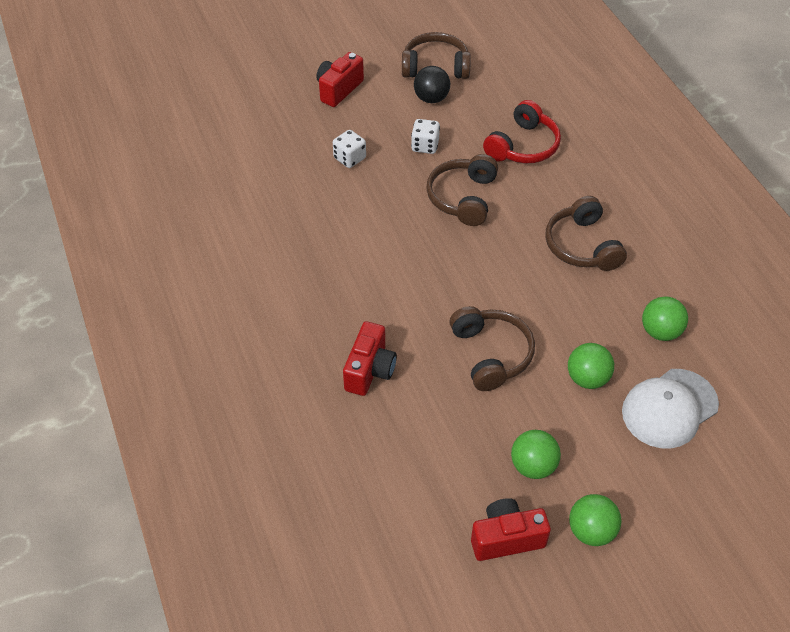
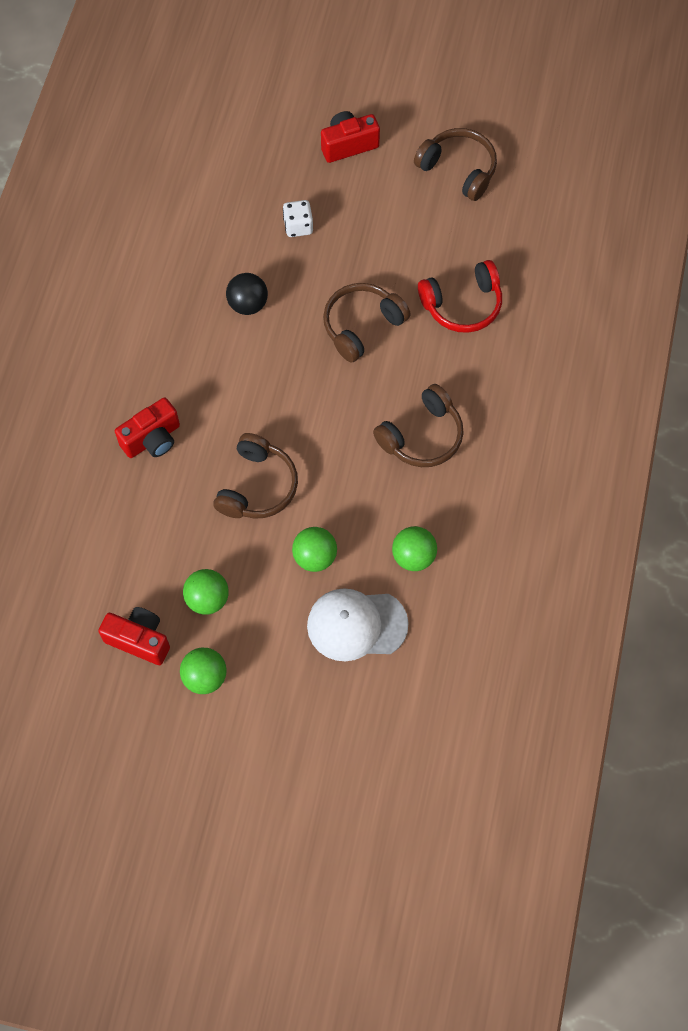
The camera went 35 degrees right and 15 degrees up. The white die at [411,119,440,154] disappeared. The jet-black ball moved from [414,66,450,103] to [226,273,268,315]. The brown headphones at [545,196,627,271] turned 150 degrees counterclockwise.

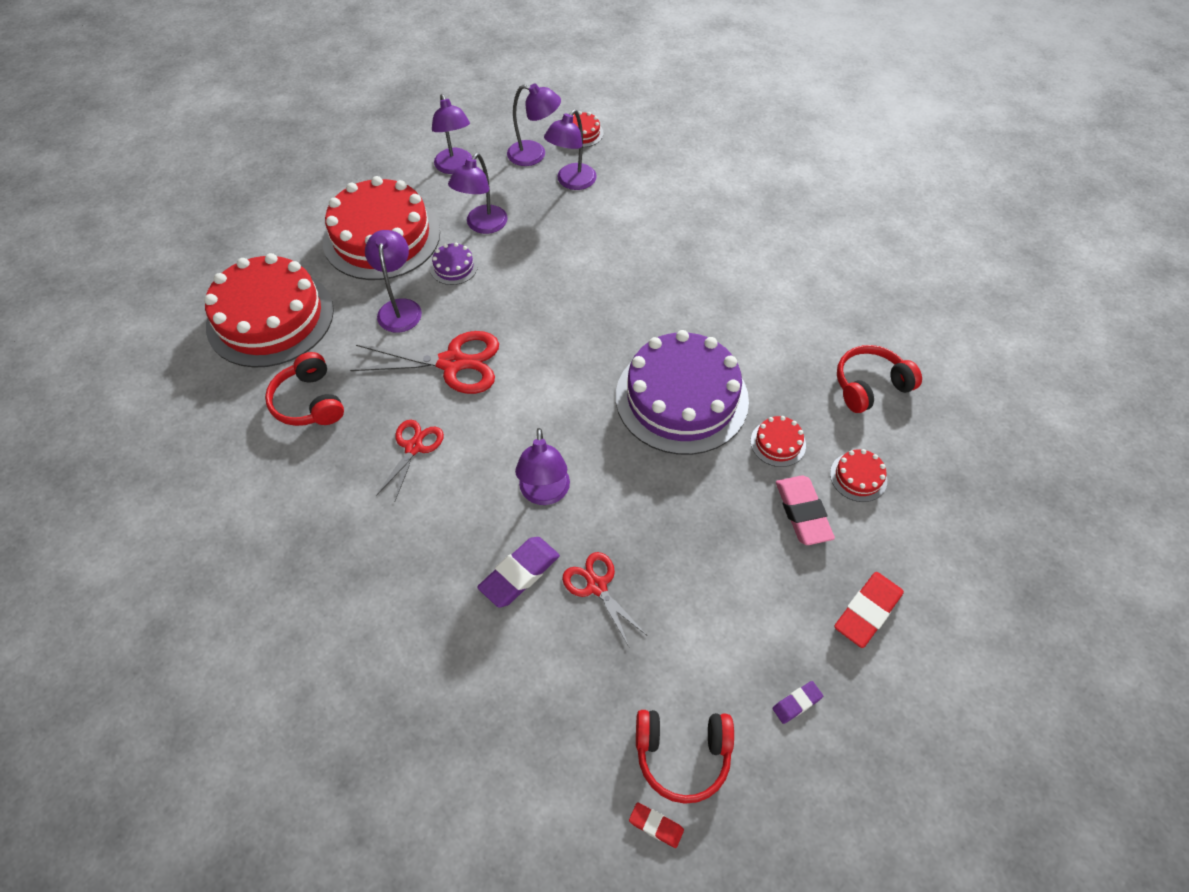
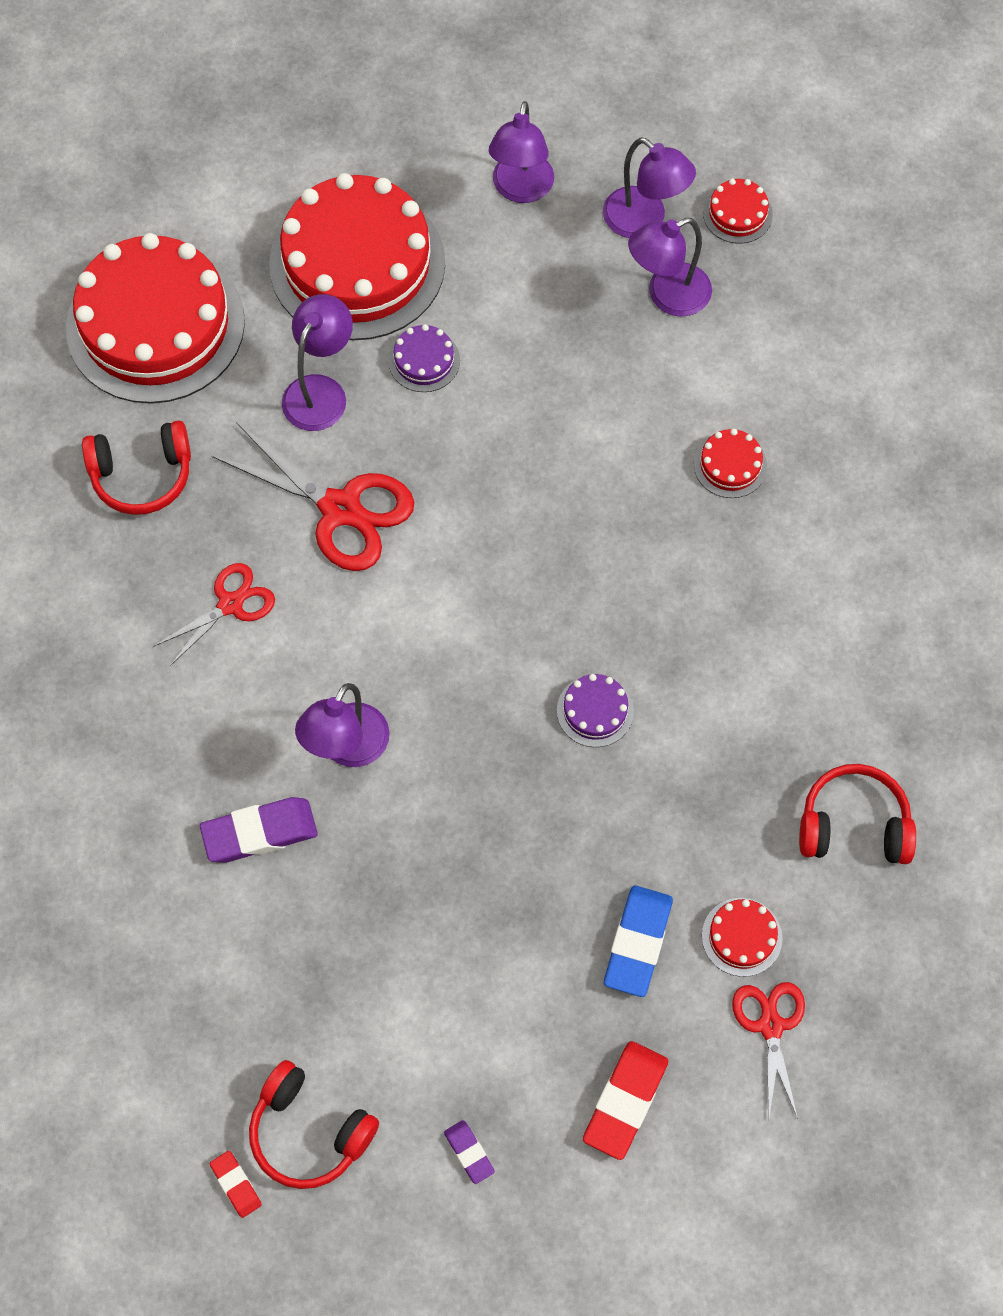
The camera went 30 degrees right and 10 degrees up. The scarlet headphones at [265,352,344,426] turned 105 degrees counterclockwise. The purple reading lamp at [448,153,508,234] disappeared. The scarlet scissors moved from [562,552,647,647] to [732,982,805,1119]. The purple gateau at [616,330,749,455] changed to 0.40 times the size. The scarlet gateau moved from [751,416,806,467] to [694,429,767,498]. The purple gum eraser at [772,681,823,724] turned 60 degrees clockwise. The rose-pink gum eraser at [776,476,835,545] became the royal blue gum eraser at [604,886,673,997]. The scarlet gum eraser at [834,572,904,648] turned 45 degrees counterclockwise.

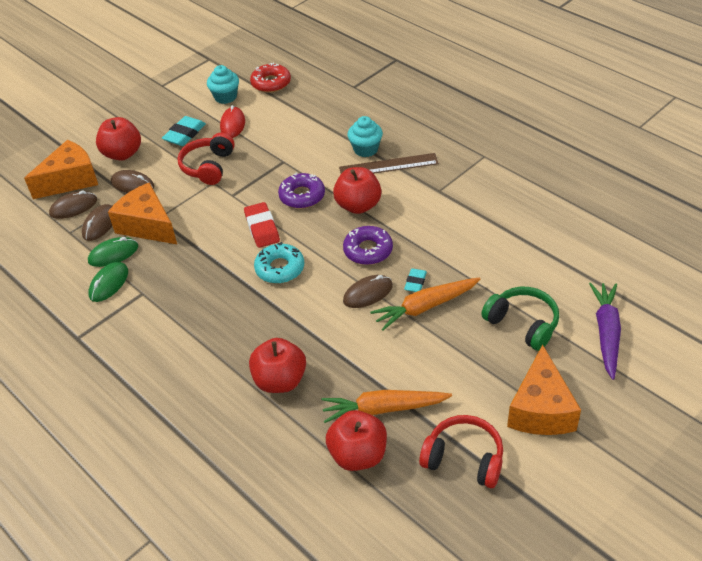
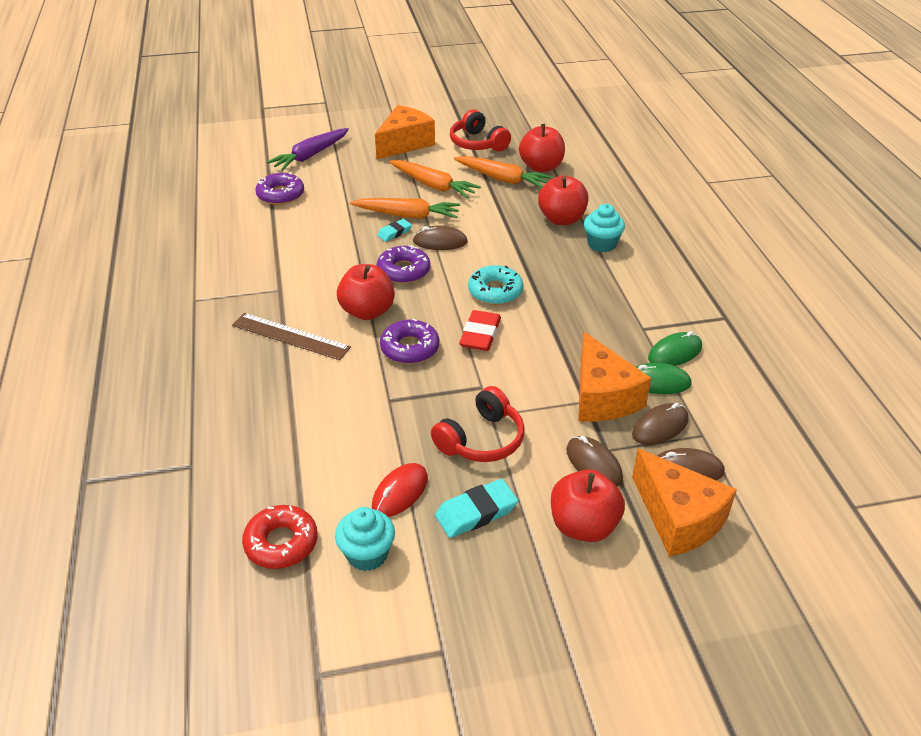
The camera went 150 degrees left and 5 degrees down. The orange cheese wedge at [24,140,98,199] turned 120 degrees counterclockwise. The teal muffin moved from [348,116,383,157] to [584,204,625,252]. The emerald headphones at [481,287,559,351] disappeared. The purple glazed donut at [256,172,304,205] appeared. The orange toy carrot at [389,160,481,198] appeared.

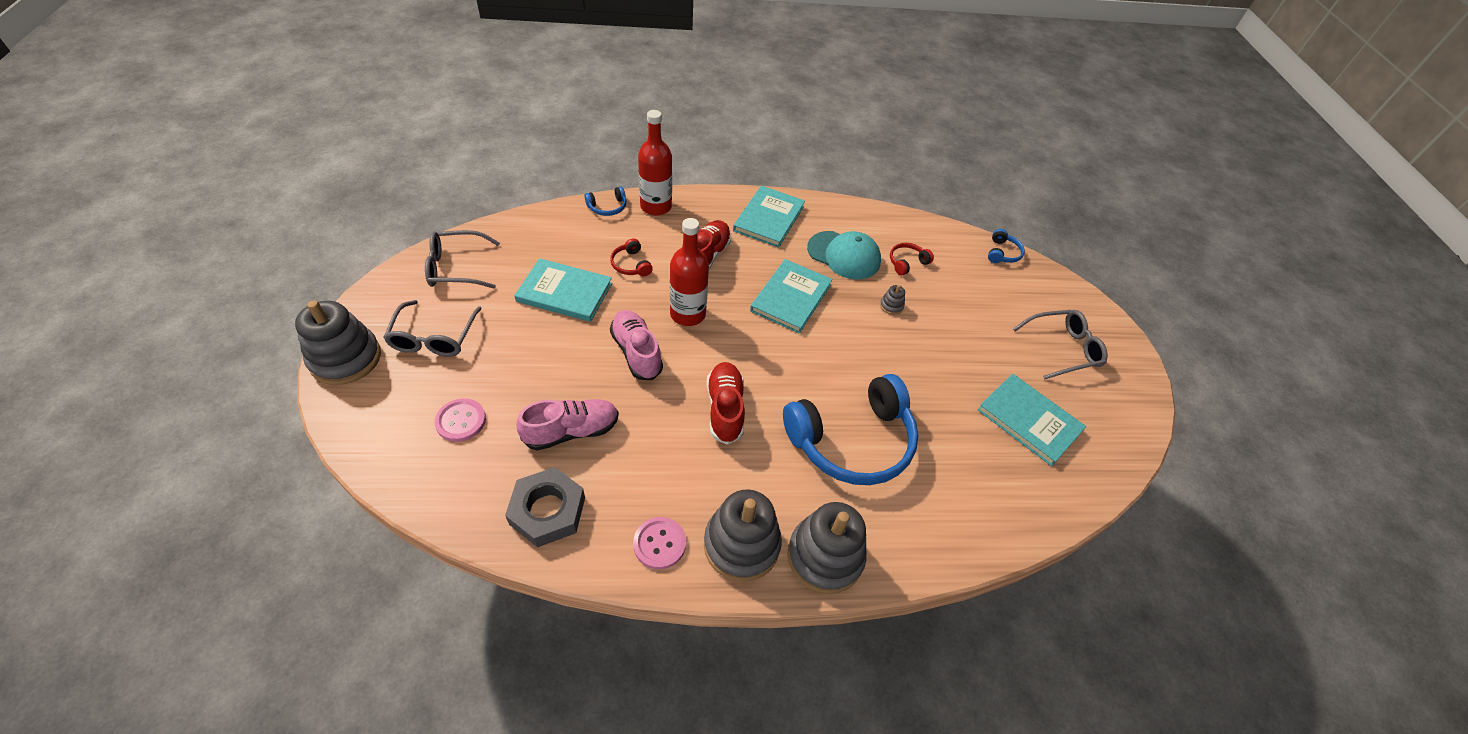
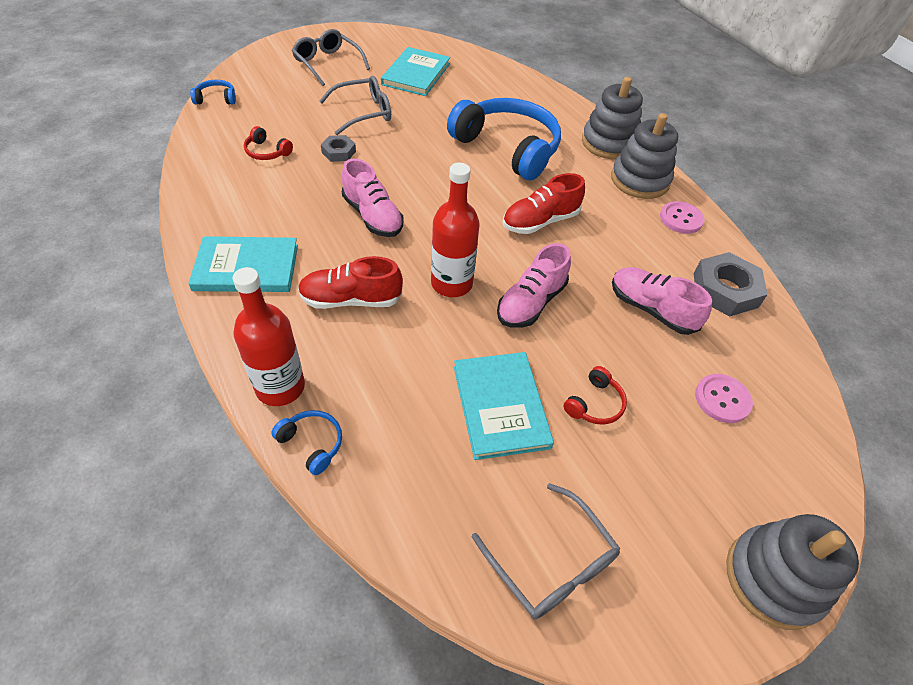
The camera went 115 degrees left and 0 degrees up. The ash-grey eyeglasses moved from [383,300,482,357] to [319,76,391,135]. The scarlet headphones moved from [610,238,653,276] to [564,366,627,425]. The teal hardback at [750,259,832,333] was replaced by the rose-pink shoe at [342,159,403,237]. The teal cap at [807,231,881,279] disappeared. The ash-grey stacking rings at [880,285,905,315] was replaced by the ash-grey nut at [321,135,356,162].

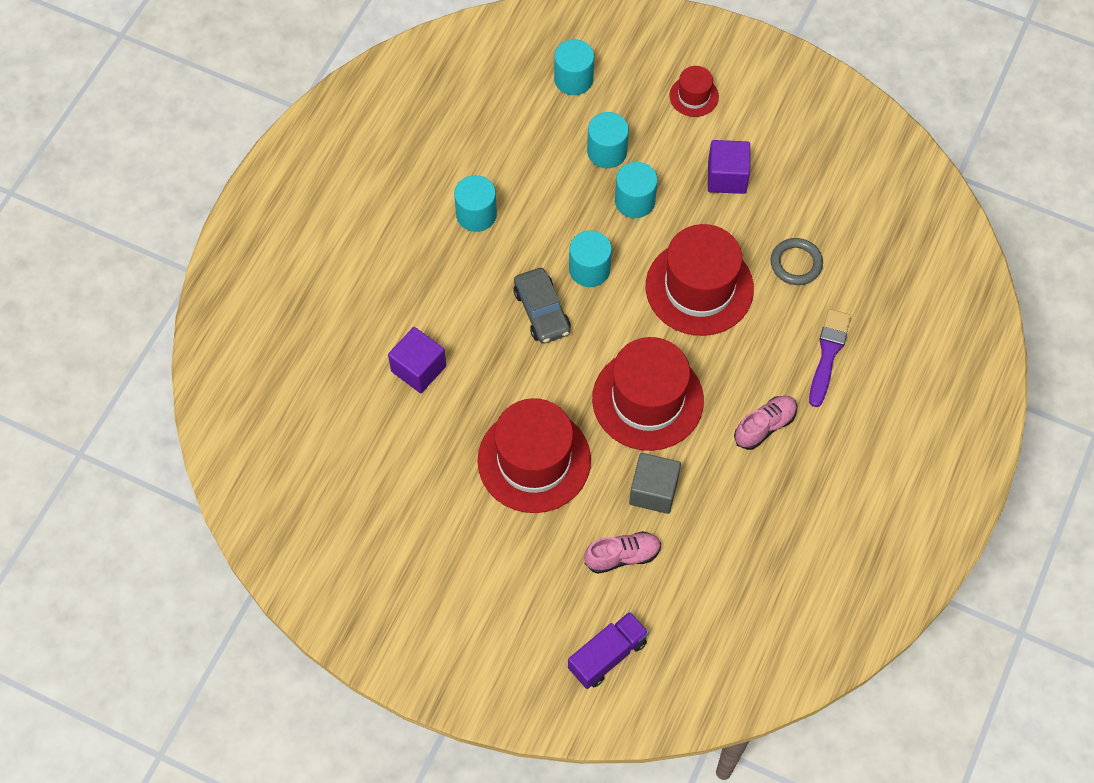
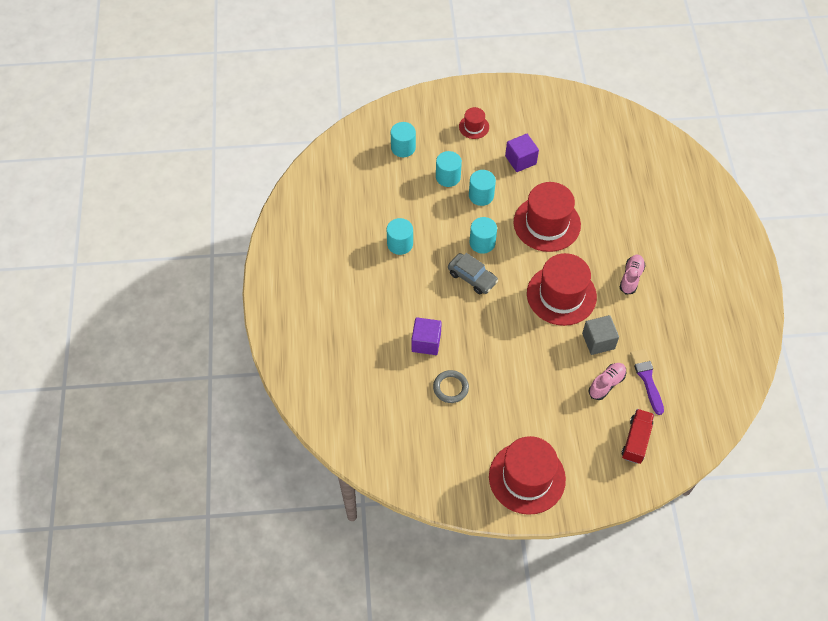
The camera went 30 degrees left and 5 degrees down. The scarlet hat moved from [477,398,591,513] to [489,436,566,515]. The purple toy truck at [568,612,649,689] became the scarlet toy truck at [621,409,654,464]. The ash-grey ring moved from [771,238,823,285] to [433,370,469,403]. The purple paintbrush moved from [809,309,851,407] to [630,349,664,415].

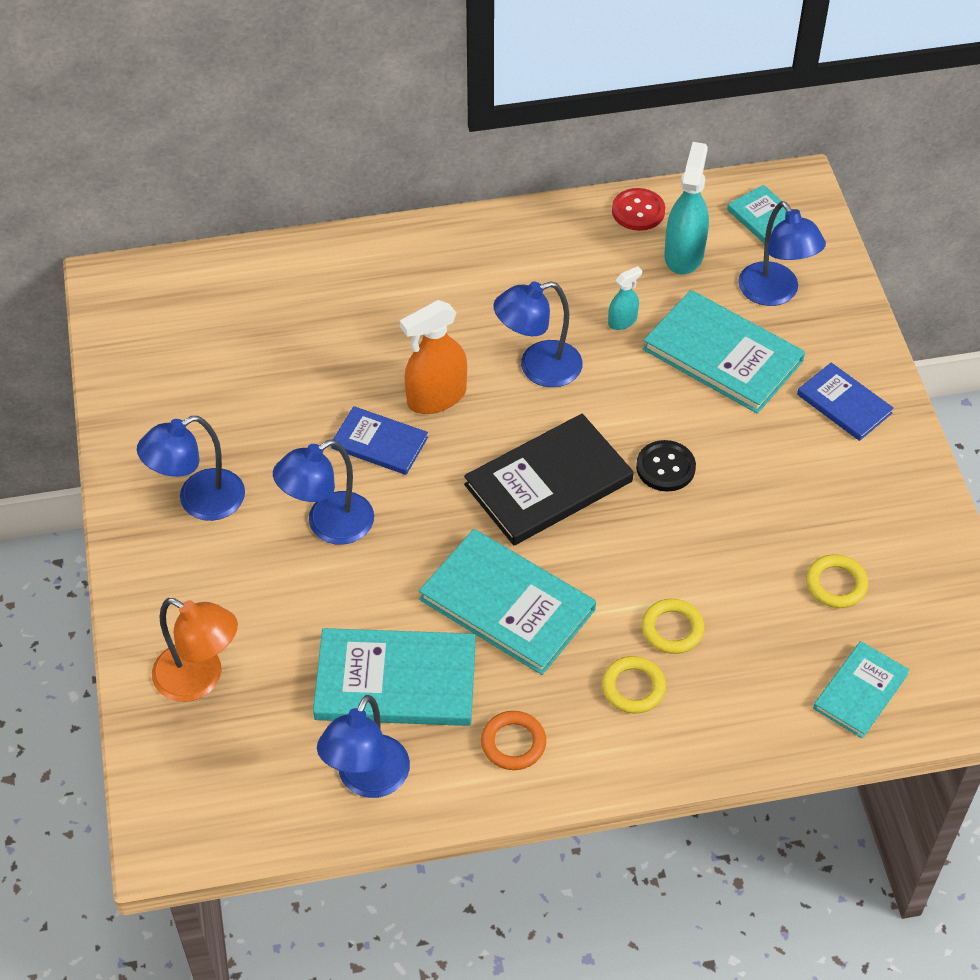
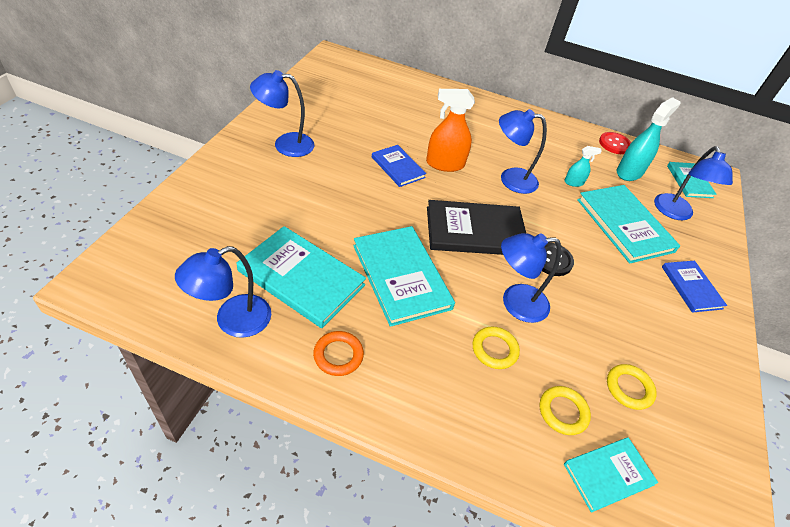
The camera went 25 degrees right and 5 degrees down. The orange reading lamp at [152,598,238,702] disappeared. The royal blue reading lamp moved from [273,440,374,545] to [501,233,561,323]. The yellow ring moved from [602,656,666,713] to [540,386,591,435].

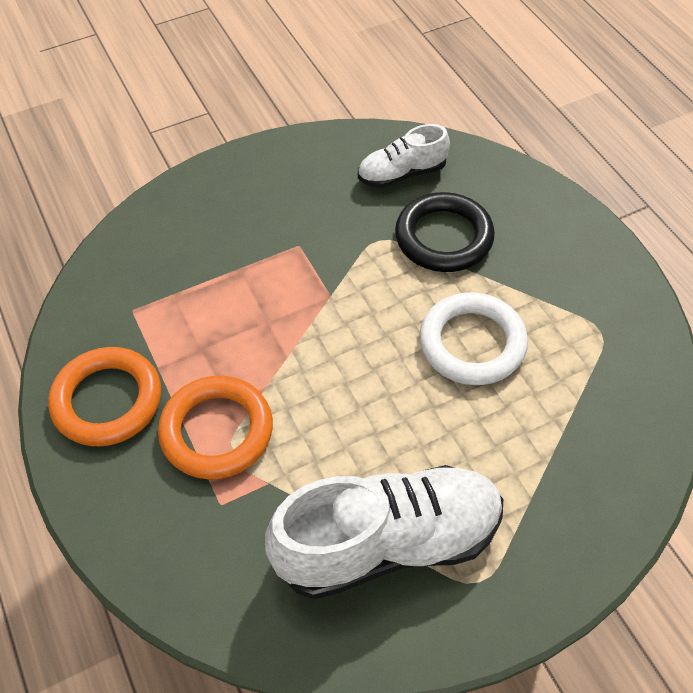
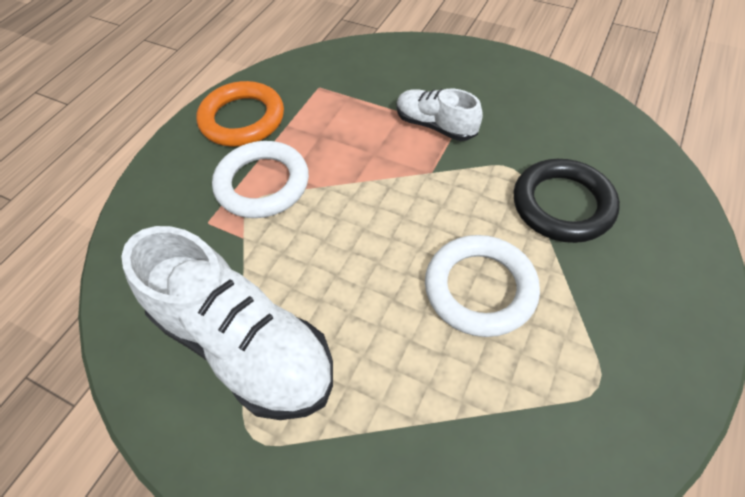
The camera went 55 degrees right and 0 degrees up. The orange ring at [158,376,273,479] became the white ring at [212,141,309,218]. The white shoe moved from [358,124,450,188] to [396,88,483,141].

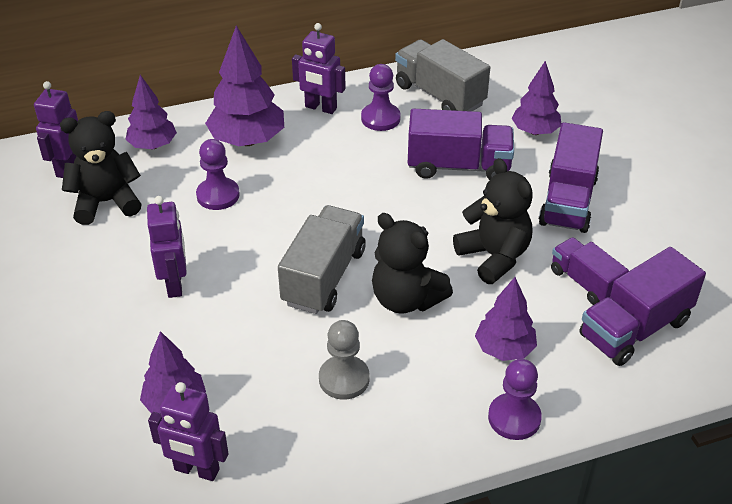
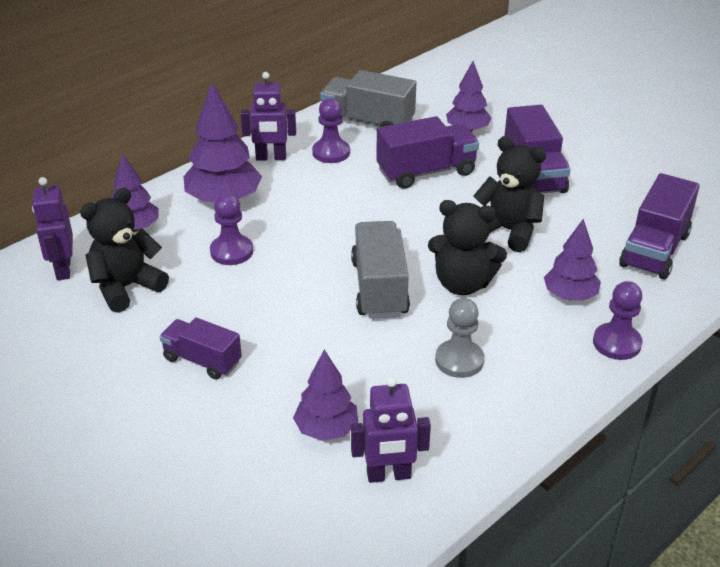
The camera went 25 degrees left and 5 degrees down. The purple toy robot at [147,196,187,298] disappeared. The purple toy truck moved from [551,237,629,305] to [160,317,242,379].

